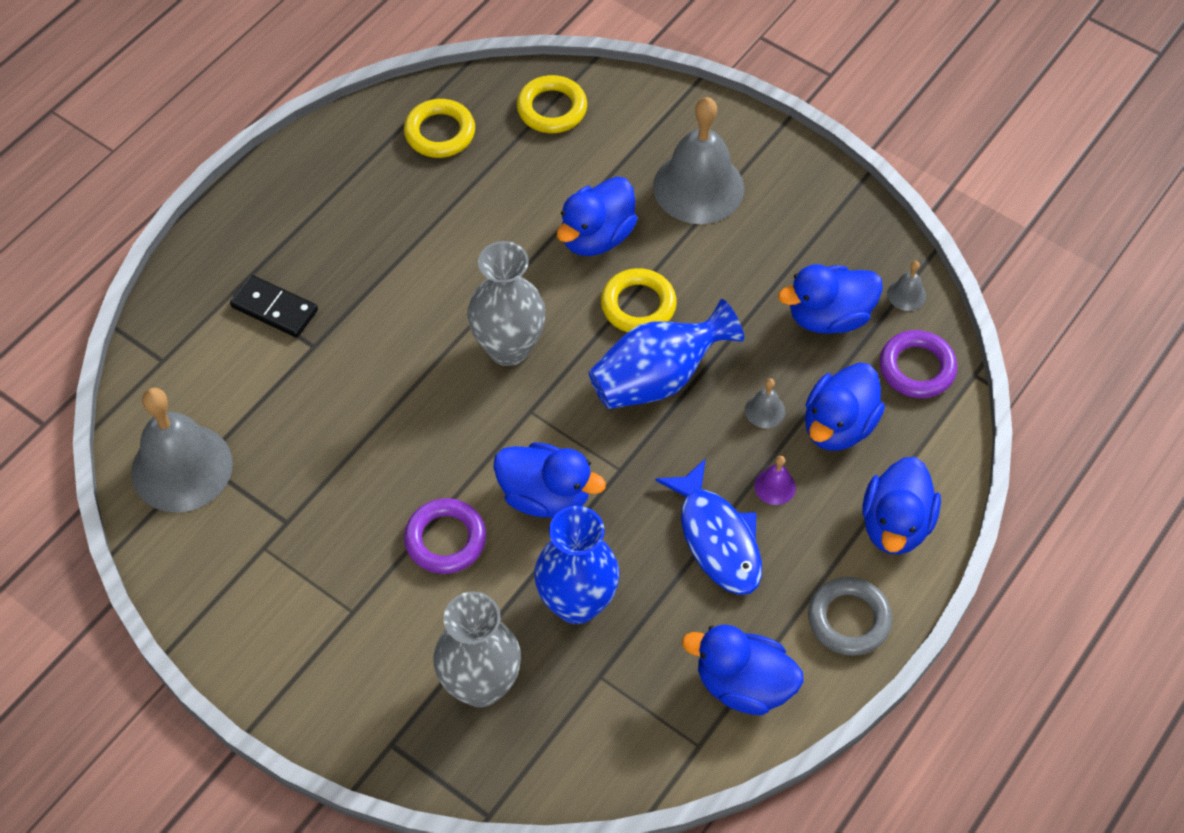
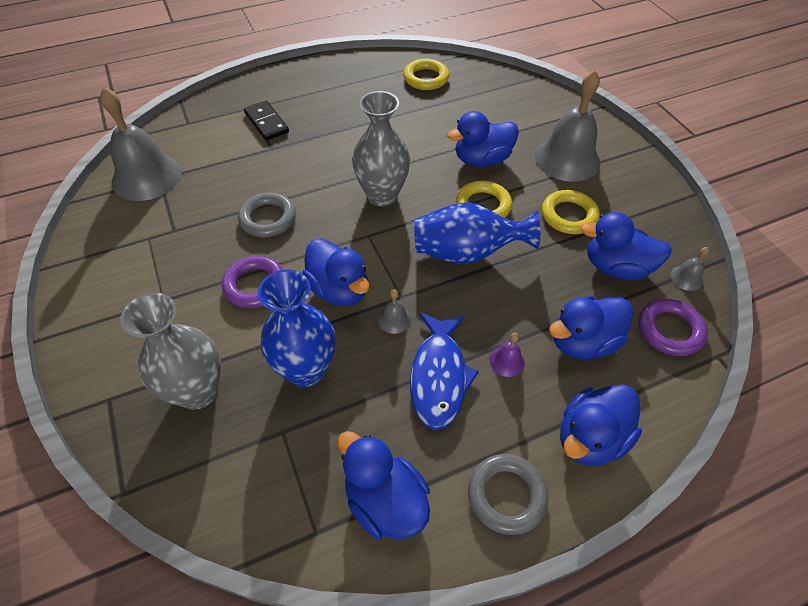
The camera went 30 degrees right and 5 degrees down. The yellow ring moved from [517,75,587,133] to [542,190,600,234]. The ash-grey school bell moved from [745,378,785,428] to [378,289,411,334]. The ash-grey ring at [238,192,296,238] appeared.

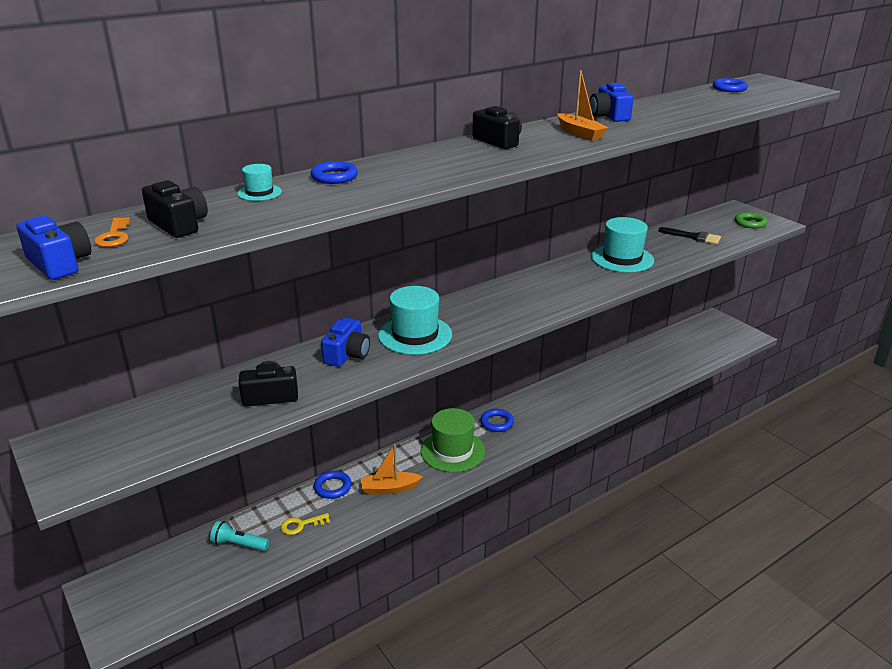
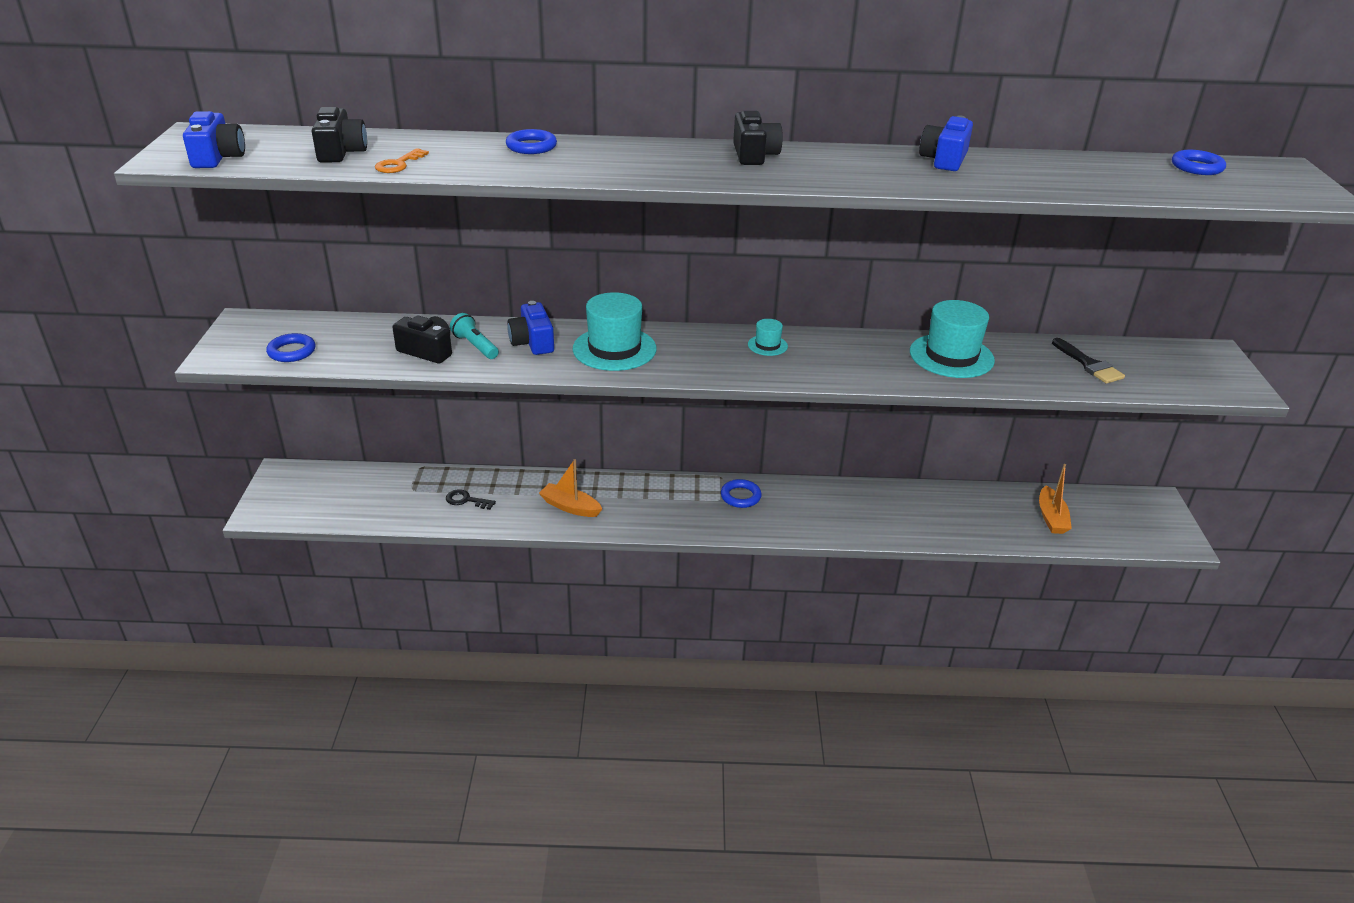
The camera went 35 degrees right and 5 degrees up. The orange key moved from [94,217,130,247] to [375,148,429,173]. The teal torch moved from [210,521,269,551] to [450,313,499,359]. The teal hat moved from [237,164,282,201] to [748,319,788,356]. The yellow key at [281,513,330,535] became the jet-black key at [446,489,496,510]. The royal blue ring moved from [314,471,352,499] to [266,333,316,362]. The royal blue compact camera at [321,317,370,367] turned 105 degrees clockwise. The emerald hat at [421,408,485,472] disappeared. The orange sailboat moved from [558,70,609,141] to [1039,464,1072,534]. The emerald ring at [735,212,767,228] disappeared.

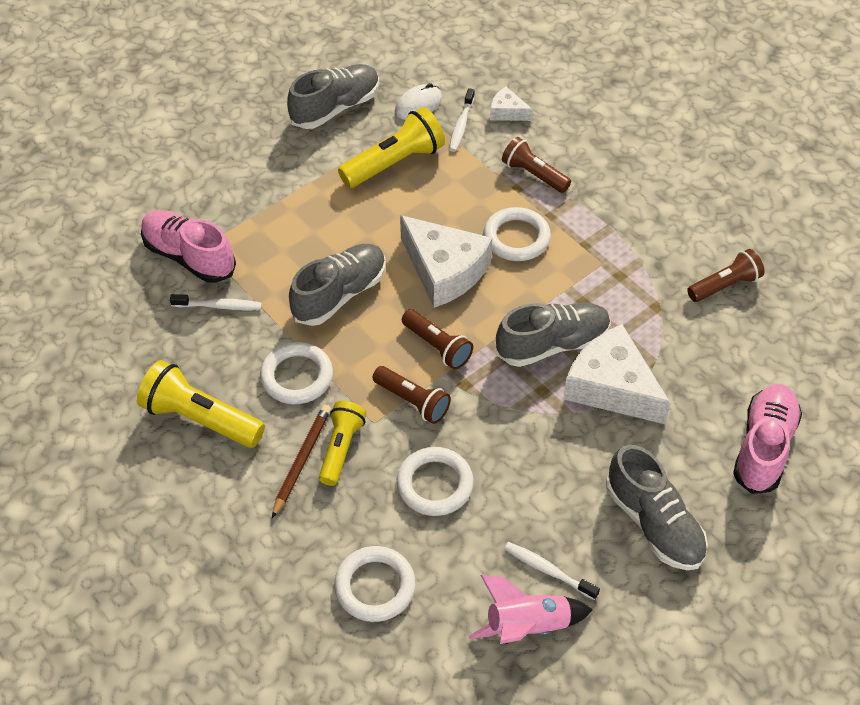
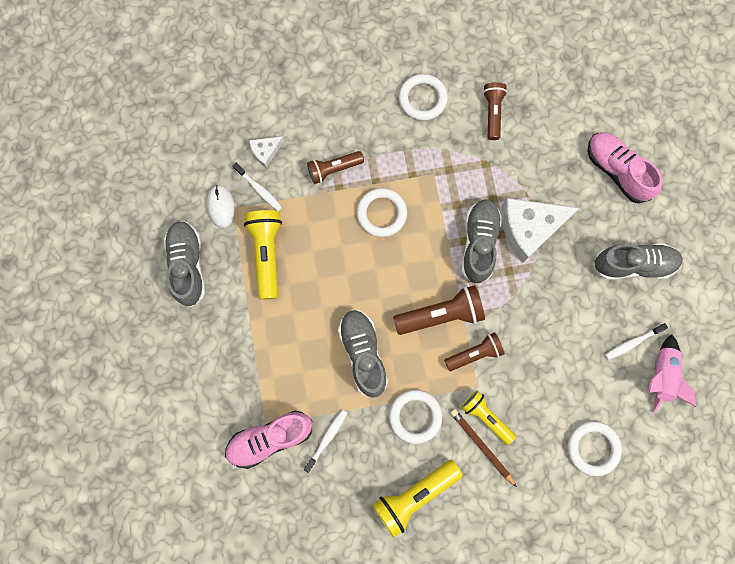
The camera went 60 degrees left and 25 degrees up. The white ring moved from [396,447,474,516] to [399,74,448,121]. The white cheese wedge at [400,215,492,308] disappeared. The brown torch at [402,309,473,369] changed to 1.52 times the size.

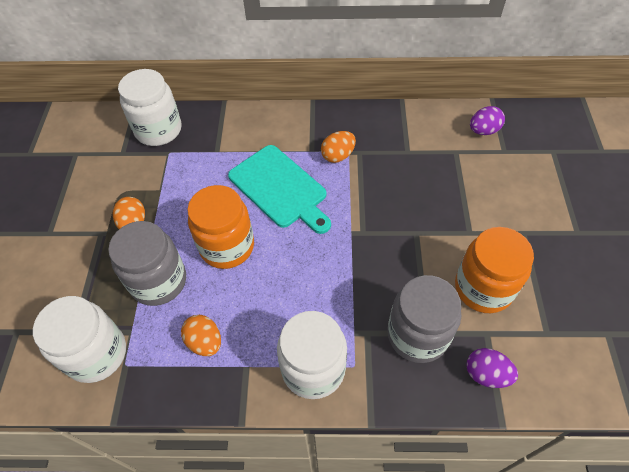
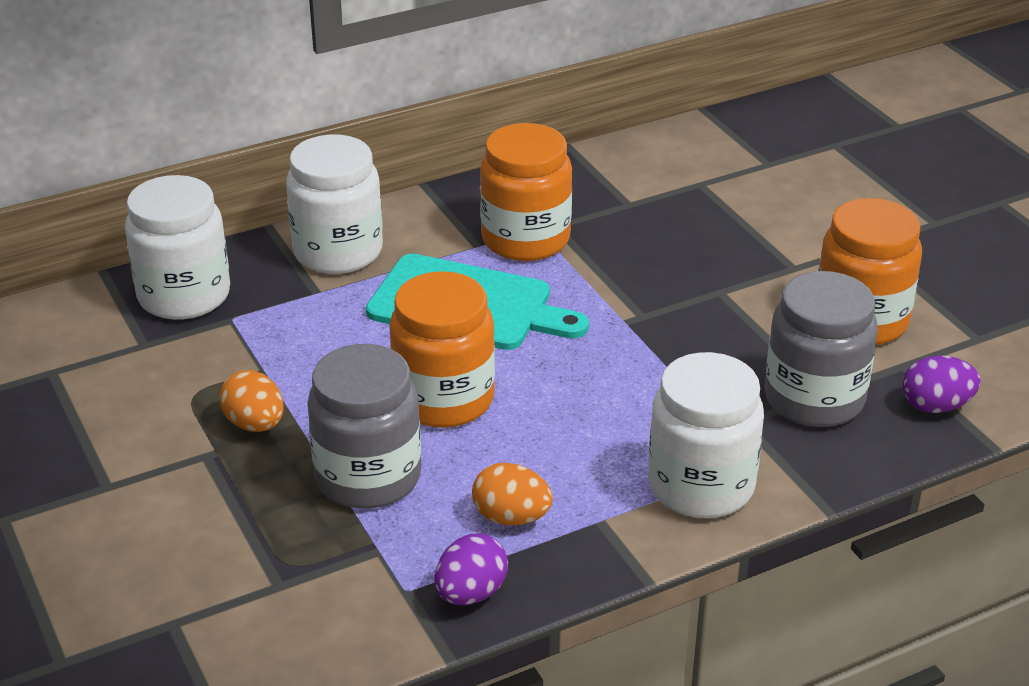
The camera went 30 degrees left and 20 degrees down. The white jar moved from [33,296,126,383] to [286,134,383,274]. The orange toy egg at [321,131,356,163] was replaced by the orange jar at [480,123,572,261]. The purple toy egg moved from [470,106,505,135] to [435,534,508,605].

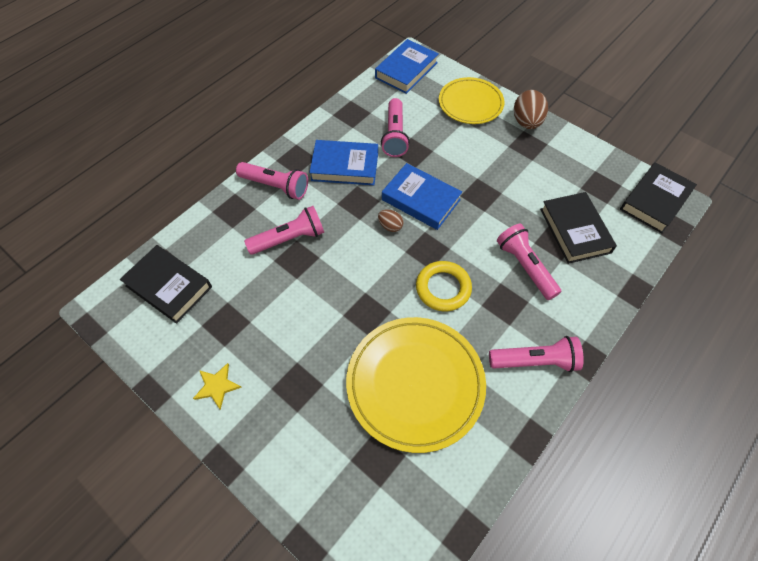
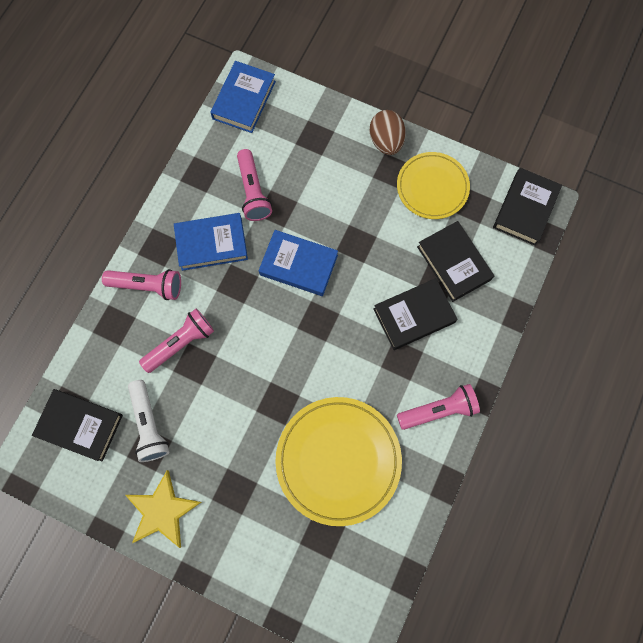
The camera went 15 degrees left and 15 degrees up. The yellow star shape at [193,363,242,410] changed to 1.76 times the size. The brown toy egg at [378,209,404,232] disappeared. The yellow ring at [416,261,472,311] disappeared. The yellow dinner plate moved from [439,77,504,124] to [397,152,470,219]. The rose-pink torch at [497,224,561,300] was replaced by the jet-black hardback at [373,278,457,350]. The white torch at [128,380,170,462] appeared.

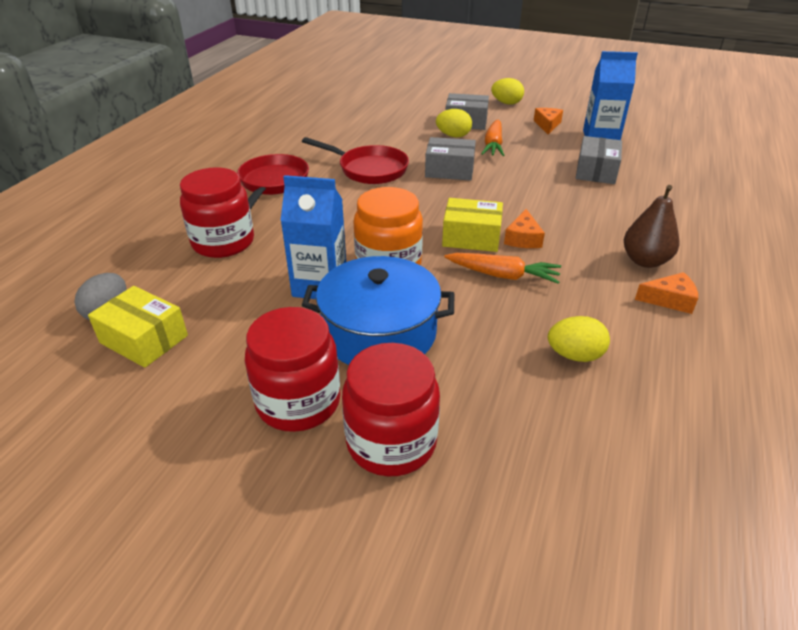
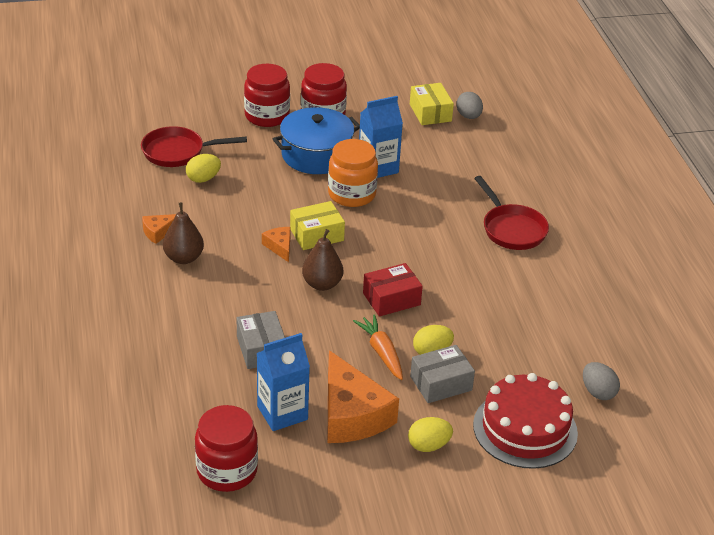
The camera went 145 degrees right and 0 degrees up. The yellow box at [88,286,188,368] turned 75 degrees clockwise. The scarlet jar moved from [180,167,254,258] to [195,405,258,492]. The scarlet skillet moved from [302,137,409,184] to [141,126,247,167]. The ash-grey box at [425,137,476,180] became the scarlet box at [363,263,423,317]. The orange toy carrot at [444,253,561,284] disappeared. The orange cheese wedge at [534,108,563,134] changed to 2.14 times the size. The brown pear at [302,229,343,291] appeared. The scarlet gateau at [473,373,578,469] appeared. The ash-grey toy egg at [583,362,620,400] appeared.

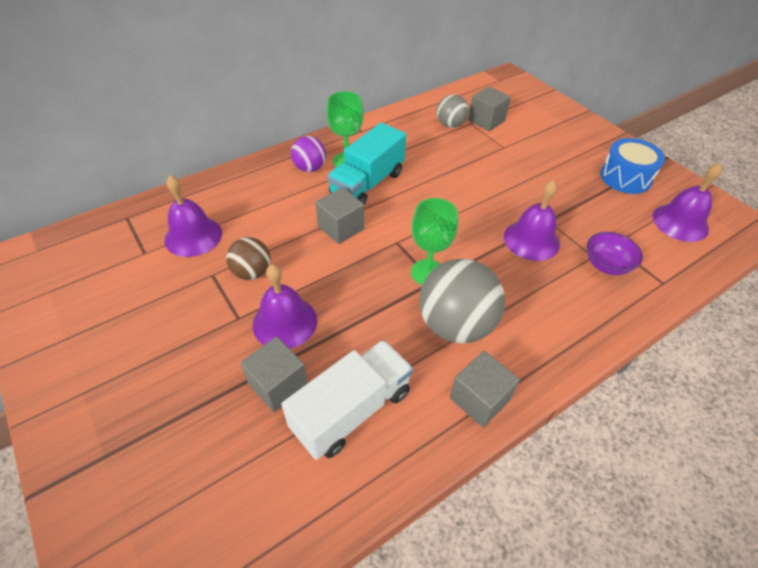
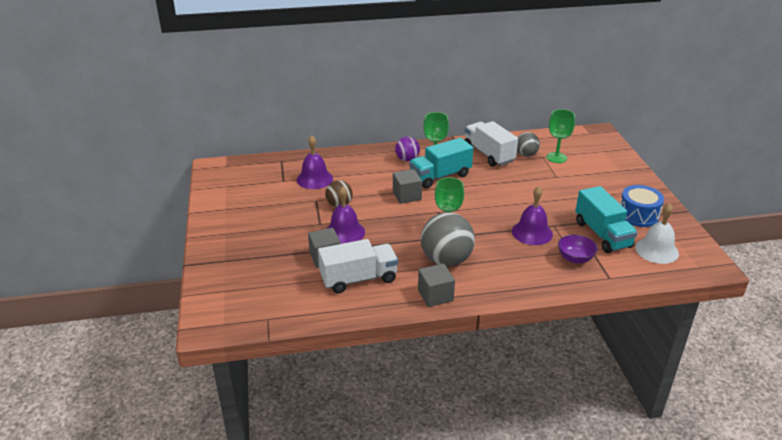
The camera went 25 degrees right and 15 degrees down. The ash-grey solid cube at [468,86,511,131] was replaced by the emerald goblet at [546,109,575,163]. The purple school bell at [653,163,722,242] became the white school bell at [635,203,679,264]. The white toy truck at [465,121,518,167] appeared. The teal toy truck at [575,186,638,253] appeared.

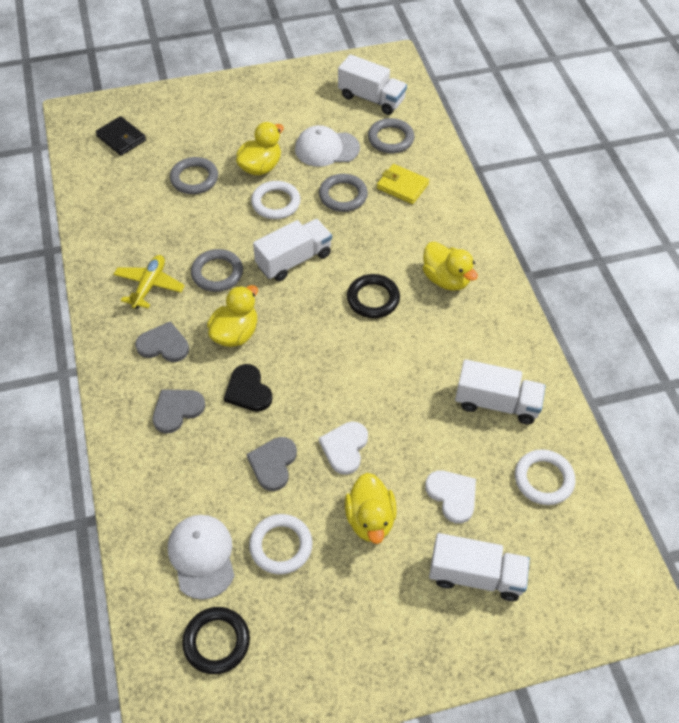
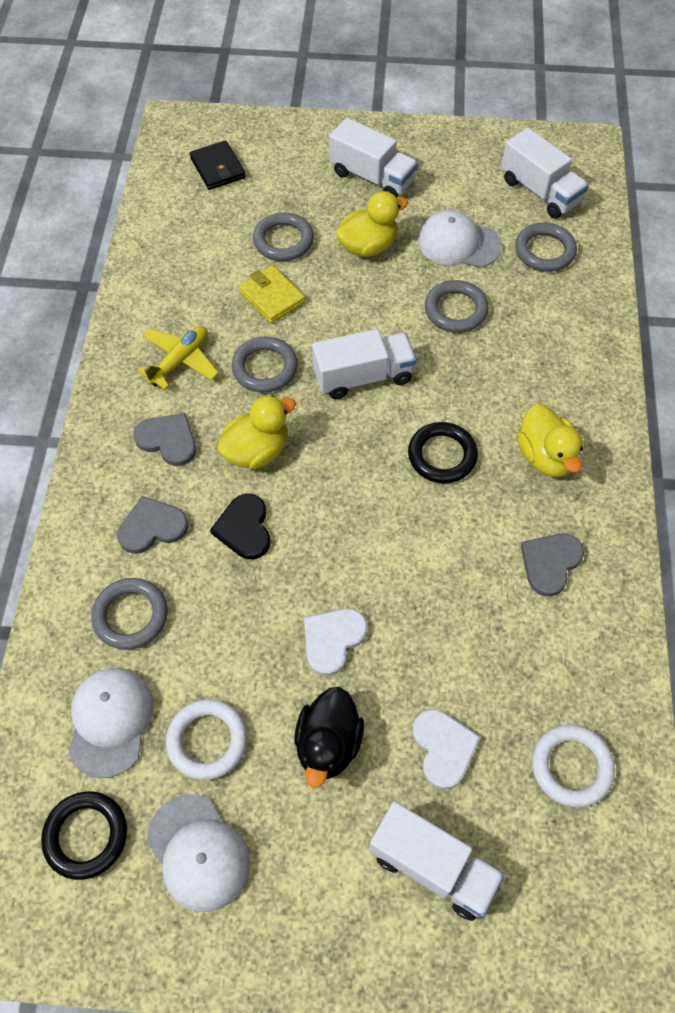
The camera went 20 degrees right and 5 degrees up. The ash-grey love heart moved from [246,437,297,491] to [521,533,584,596]. The white ring at [251,181,301,219] disappeared. The yellow rubber duck at [345,473,397,544] became the jet-black rubber duck at [294,687,364,788]. The yellow card wallet moved from [377,164,429,204] to [238,265,305,323]. The white toy truck moved from [455,359,546,424] to [329,118,418,198]. The ash-grey ring at [91,578,168,650] appeared. The white cap at [147,794,250,912] appeared.

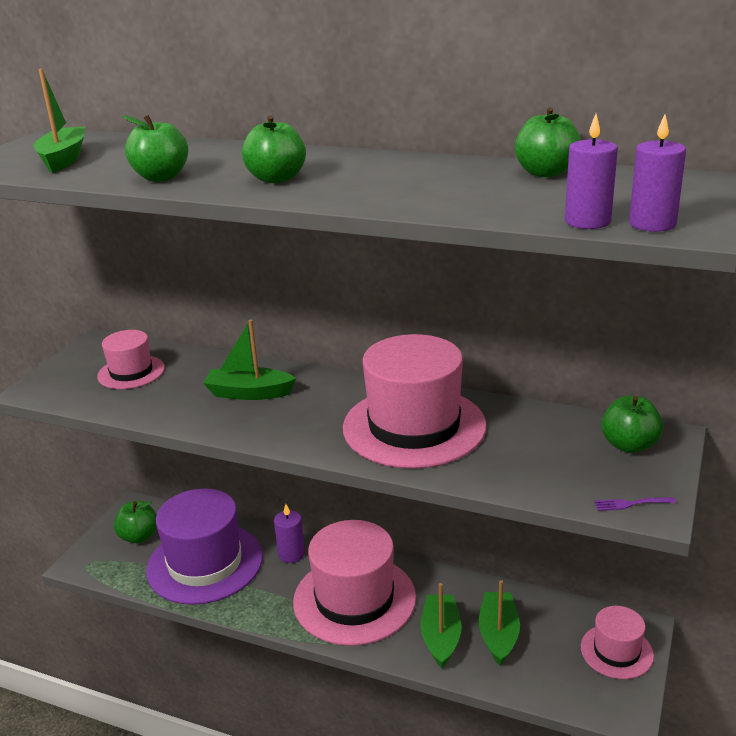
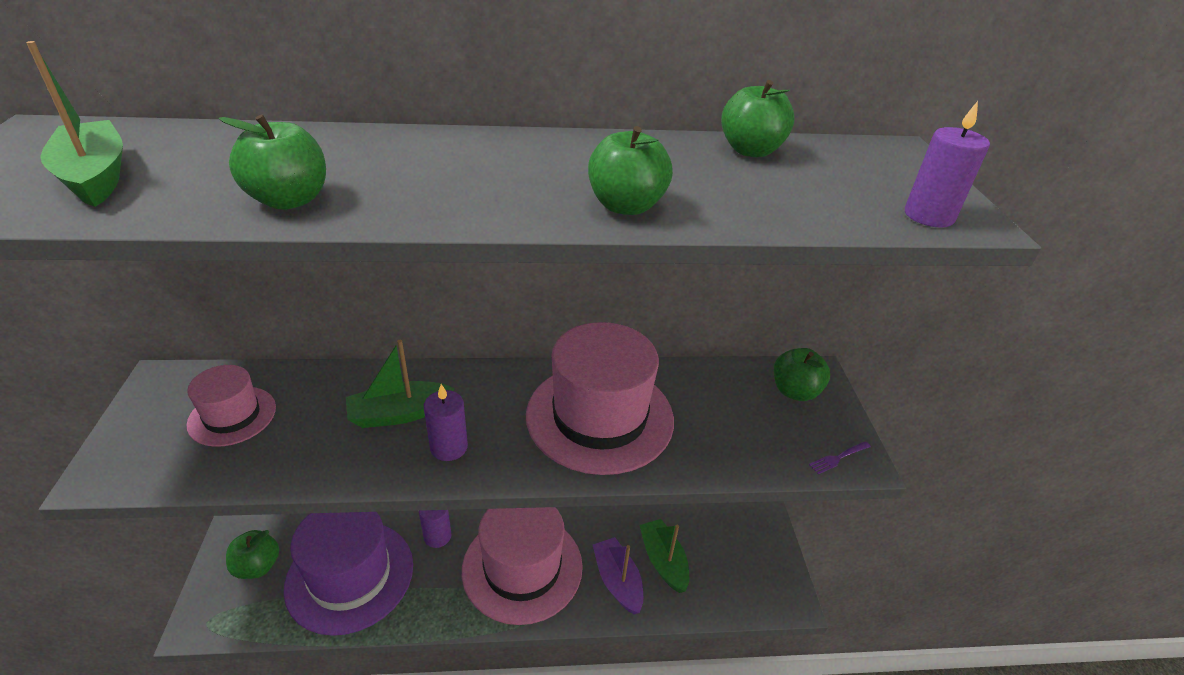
The camera went 30 degrees left and 10 degrees up. The emerald apple moved from [242,115,306,183] to [588,126,673,215]. The emerald sailboat at [420,583,462,668] became the purple sailboat at [593,537,643,614]. The purple candle moved from [565,114,618,229] to [424,384,468,461]. The rose-pink hat at [581,606,654,679] disappeared.

